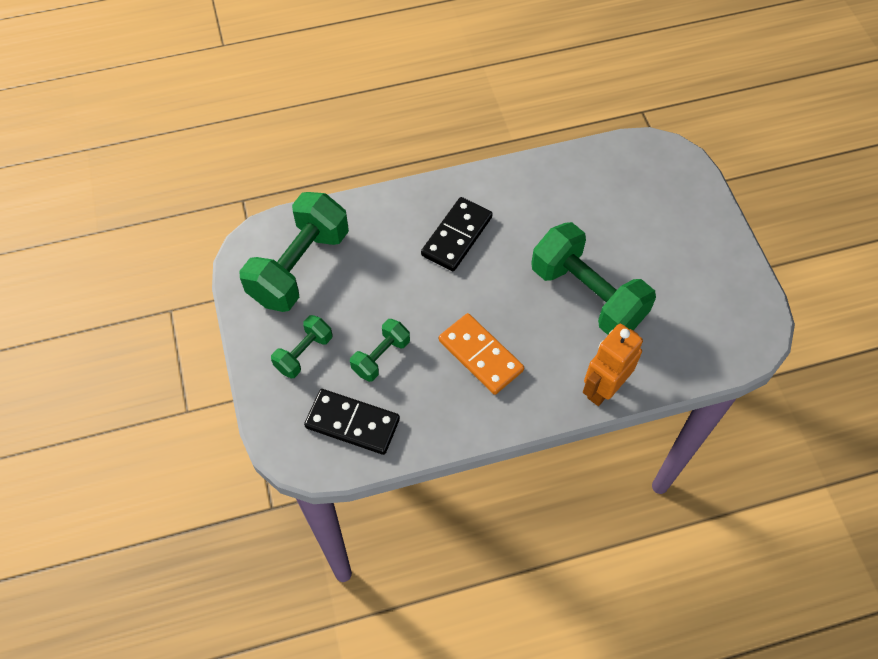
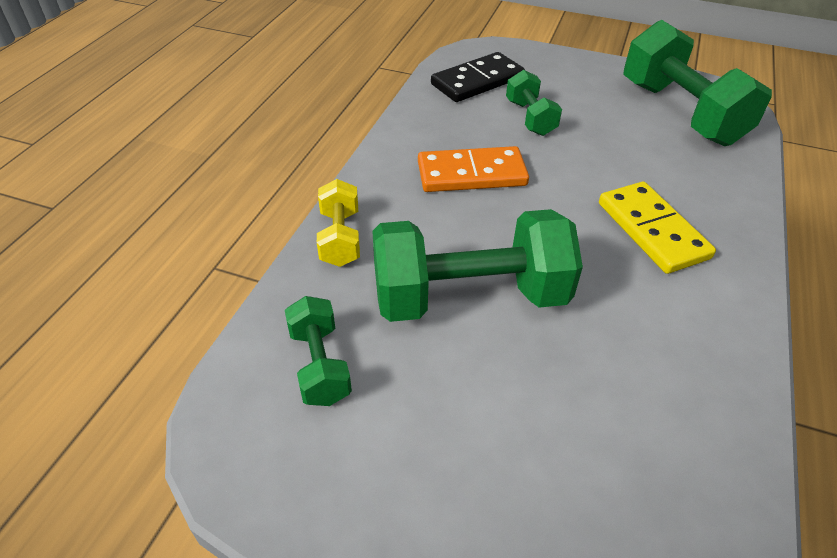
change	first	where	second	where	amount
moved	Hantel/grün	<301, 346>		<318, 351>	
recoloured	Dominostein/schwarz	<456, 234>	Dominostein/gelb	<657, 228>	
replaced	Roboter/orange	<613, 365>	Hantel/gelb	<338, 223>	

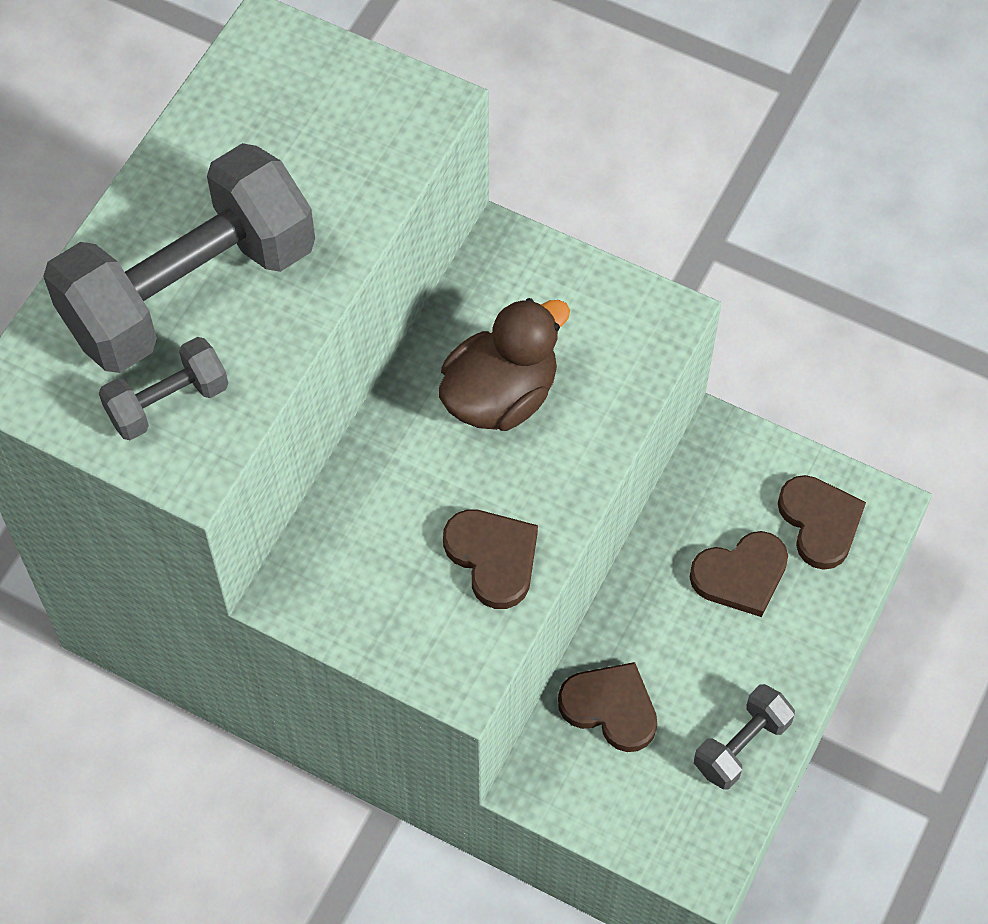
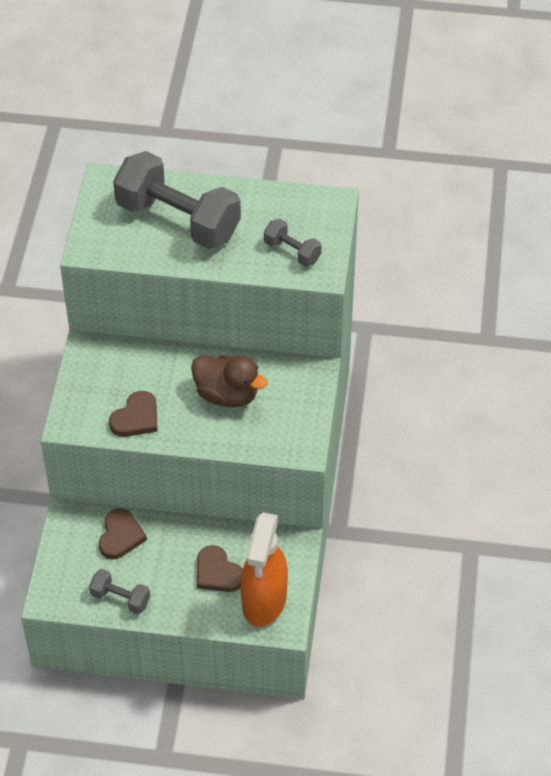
change	first	where	second	where	amount
moved	Hantel/grau	<163, 388>		<293, 243>	
replaced	Herz/braun	<822, 522>	Sprühflasche/orange	<264, 569>	

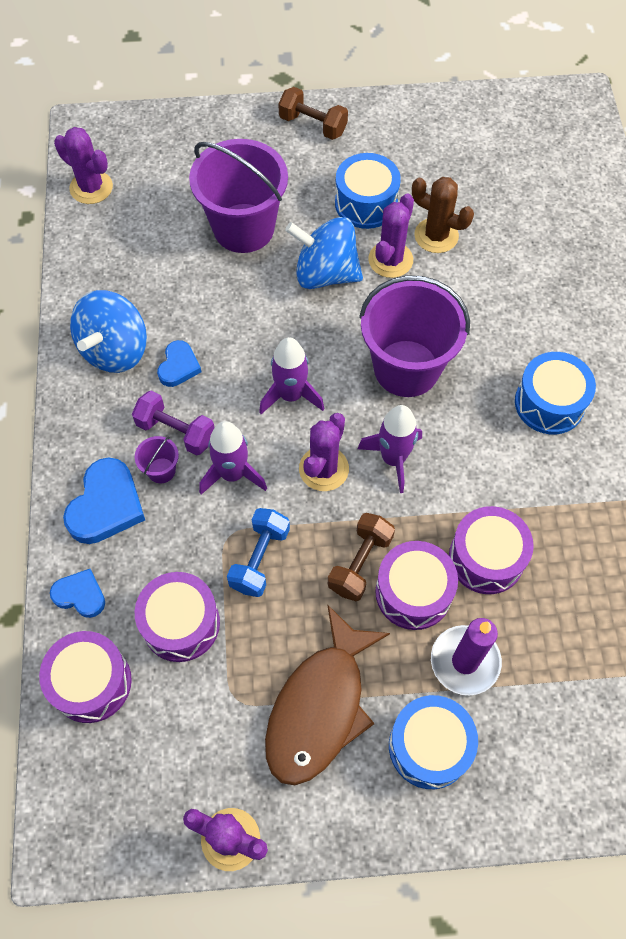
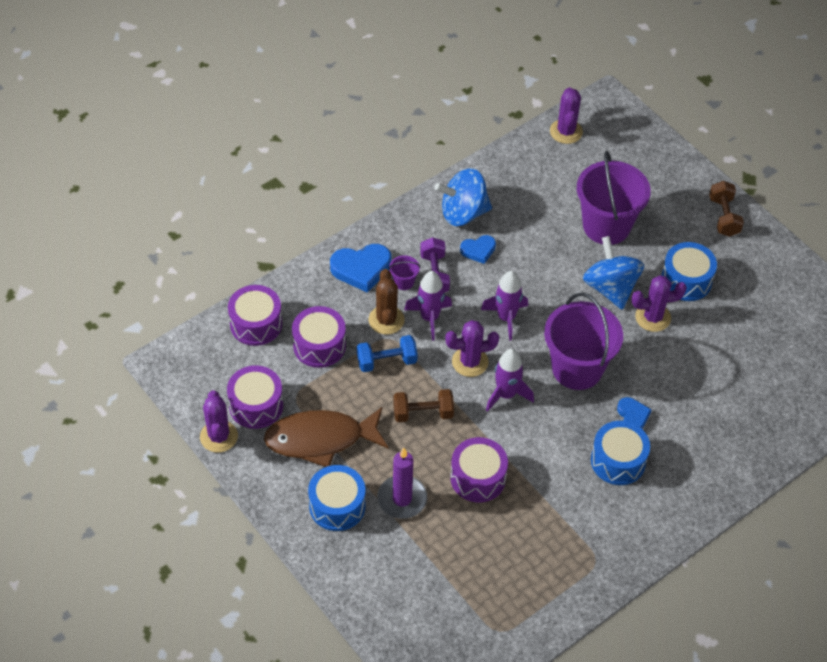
change	first	where	second	where	amount
moved	Herz/blau	<77, 593>		<634, 413>	
moved	Trommel/lila	<416, 585>		<255, 397>	
moved	Kaktus/braun	<443, 215>		<387, 302>	

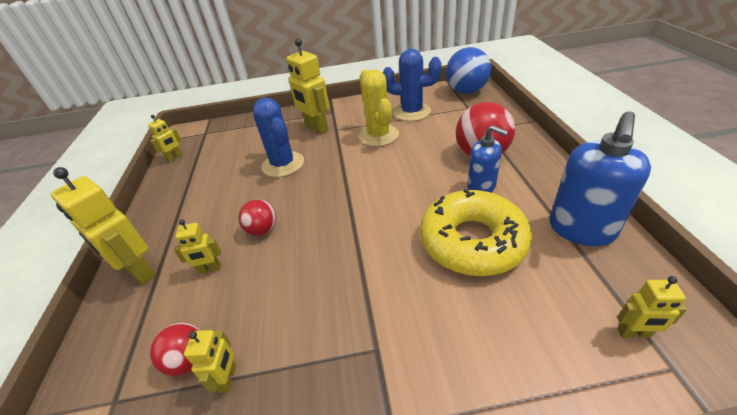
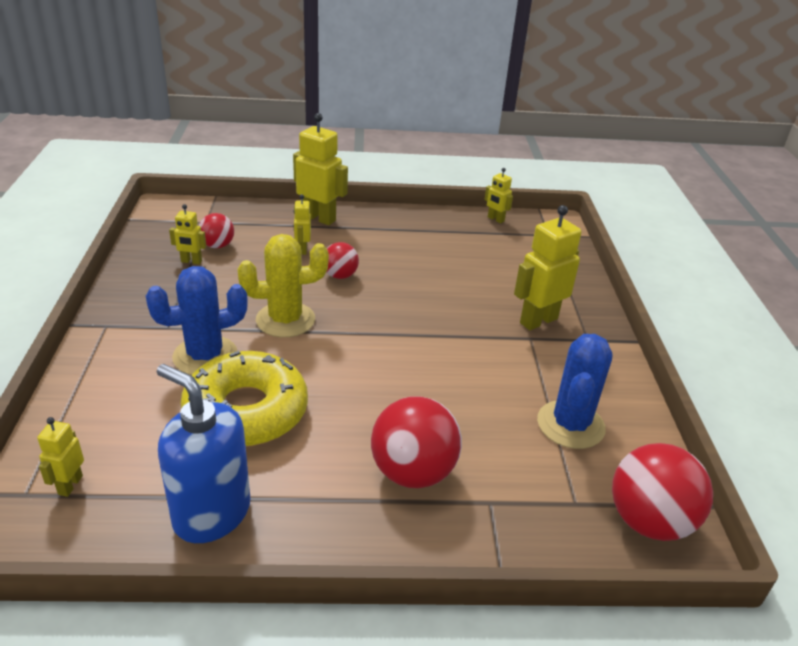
change	first	where	second	where	amount
turned	Roboter/gelb	<103, 226>		<320, 169>	75 degrees clockwise
moved	Kaktus/blau	<278, 137>		<197, 320>	
moved	Kaktus/gelb	<379, 108>		<283, 285>	
recoloured	Ball/blau	<468, 70>	Ball/rot	<662, 492>	
removed	Seifenspender/blau	<487, 158>			

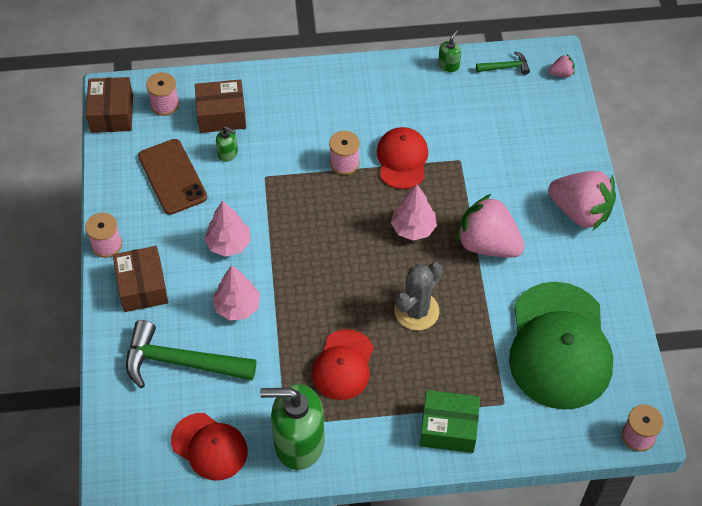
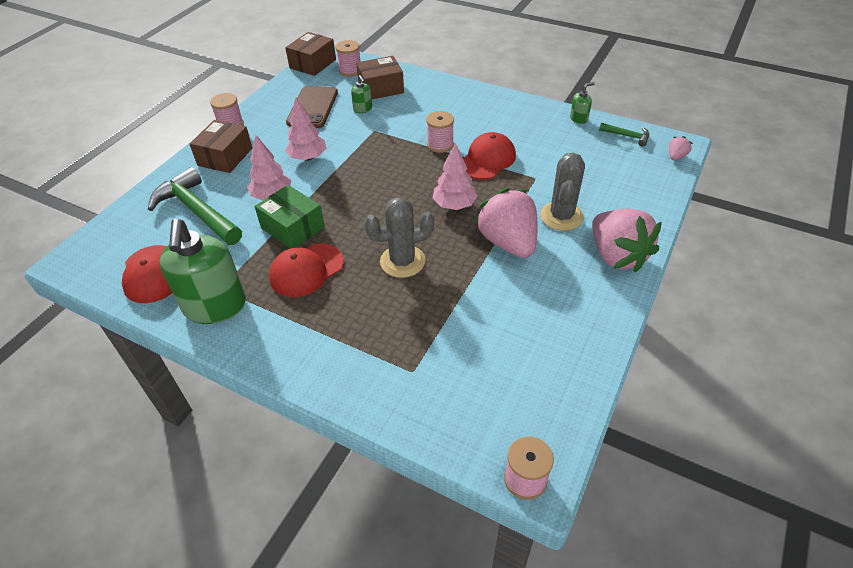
change	first	where	second	where	amount
turned	Schachtel/braun	<220, 106>		<380, 77>	45 degrees counterclockwise
turned	Seifenspender/grün	<292, 427>		<202, 271>	135 degrees counterclockwise
moved	Schachtel/grün	<450, 421>		<290, 217>	
removed	Kappe/grün	<561, 346>			
turned	Erdbeere/rosa	<562, 65>		<680, 148>	75 degrees counterclockwise
added			Kaktus/grau	<562, 192>	

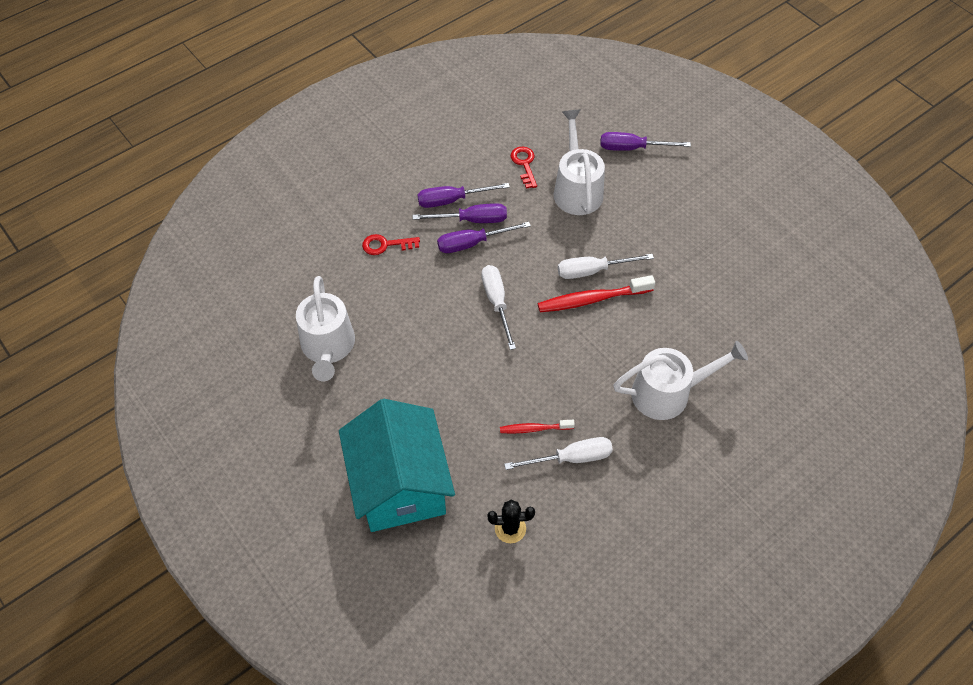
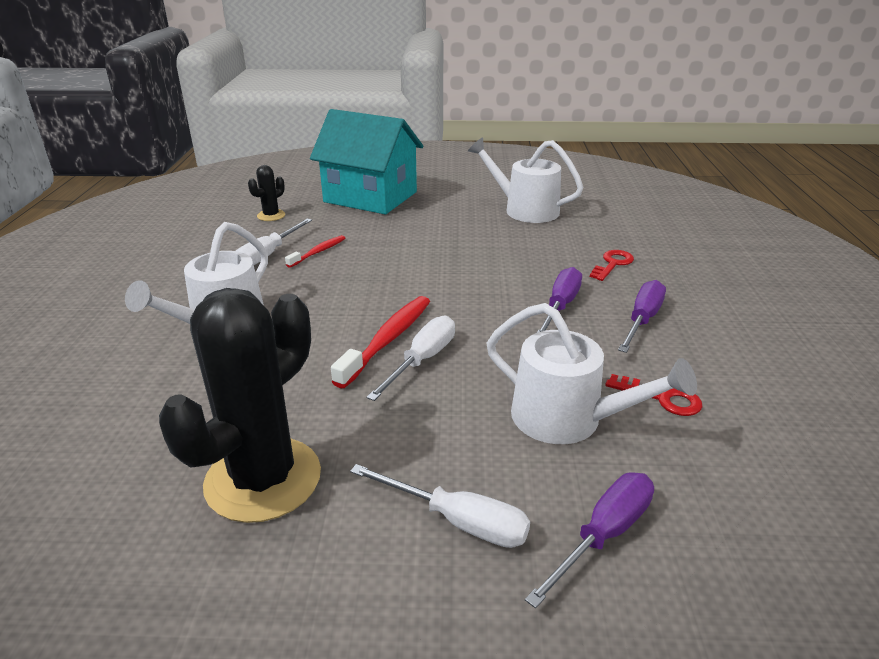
change	first	where	second	where	amount
removed	Schraubenzieher/lila	<459, 213>			
moved	Schraubenzieher/weiß	<499, 307>		<440, 506>	
added			Kaktus/schwarz	<240, 405>	

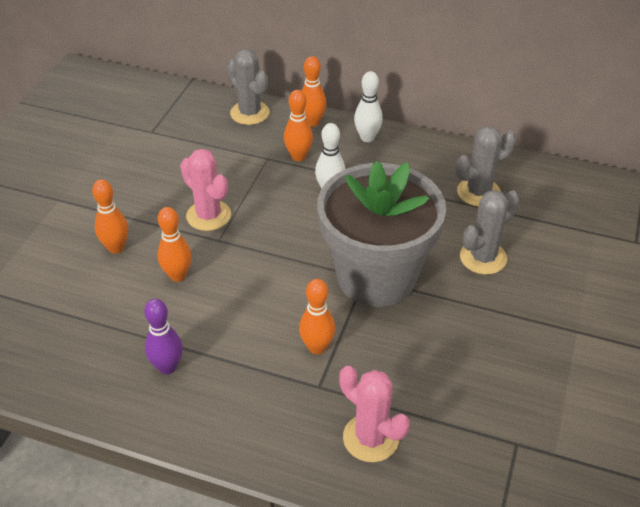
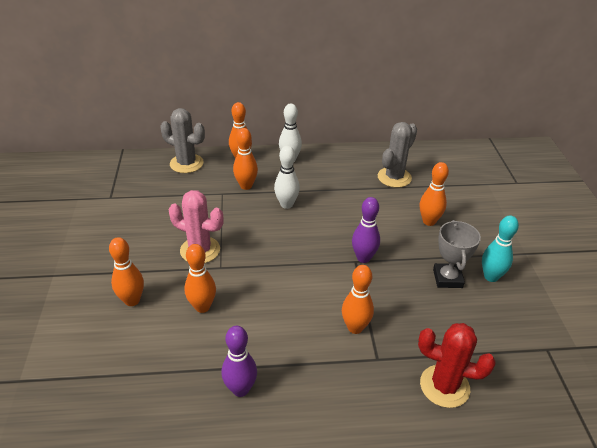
change	first	where	second	where	amount
replaced	Blumentopf/grau	<381, 234>	Bowlingkegel/lila	<366, 230>	
recoloured	Kaktus/rosa	<374, 414>	Kaktus/rot	<457, 365>	
replaced	Kaktus/grau	<489, 232>	Bowlingkegel/orange	<434, 194>	
added			Pokal/grau	<457, 254>	
added			Bowlingkegel/türkis	<500, 249>	

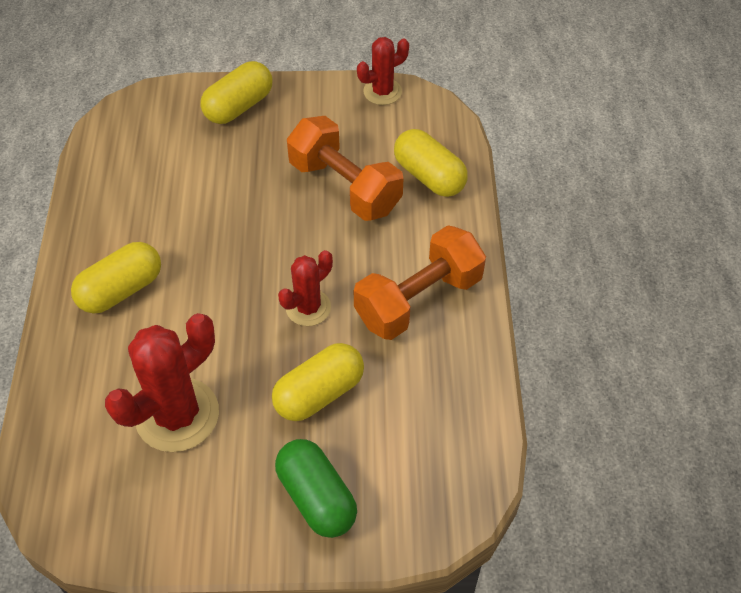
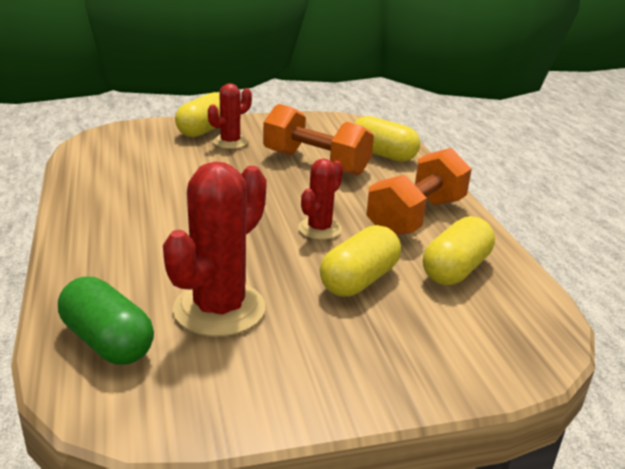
change	first	where	second	where	amount
moved	Kapsel/gelb	<116, 278>		<459, 250>	
moved	Kapsel/grün	<316, 488>		<106, 321>	
moved	Kaktus/rot	<383, 71>		<230, 116>	

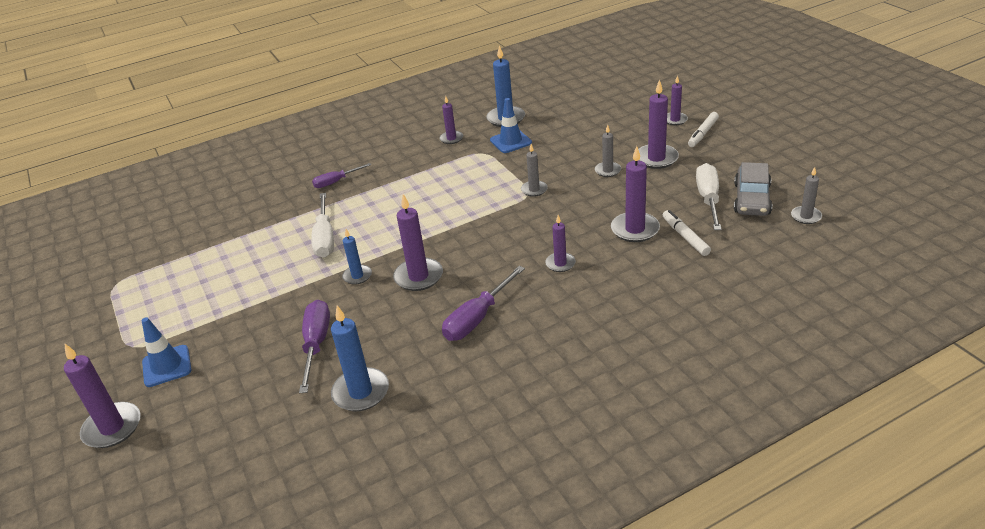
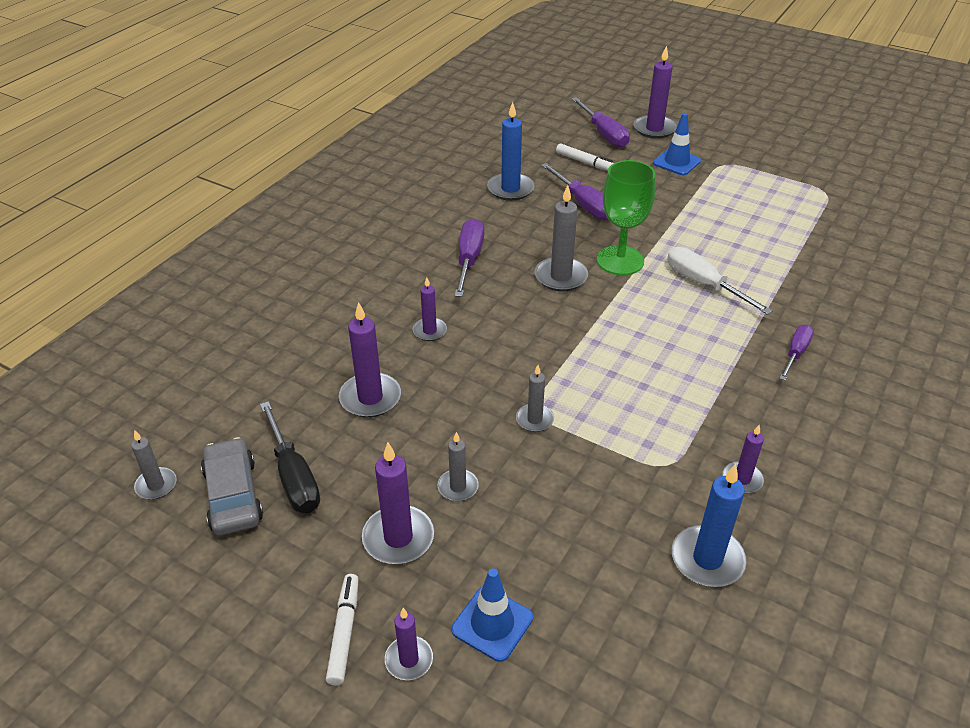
change	first	where	second	where	amount
replaced	Kerze/blau	<357, 257>	Kelch/grün	<626, 217>	
recoloured	Kerze/lila	<418, 242>	Kerze/grau	<561, 238>	
moved	Leitkegel/blau	<511, 125>		<492, 615>	
moved	Filzstift/weiß	<687, 233>		<585, 157>	
recoloured	Schraubenzieher/weiß	<709, 196>	Schraubenzieher/schwarz	<290, 457>	
added			Schraubenzieher/lila	<600, 122>	

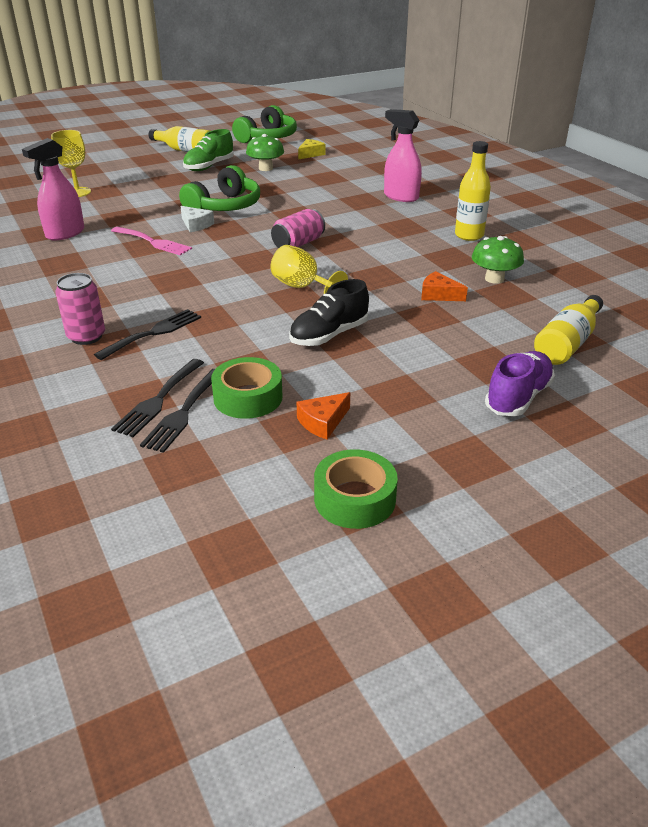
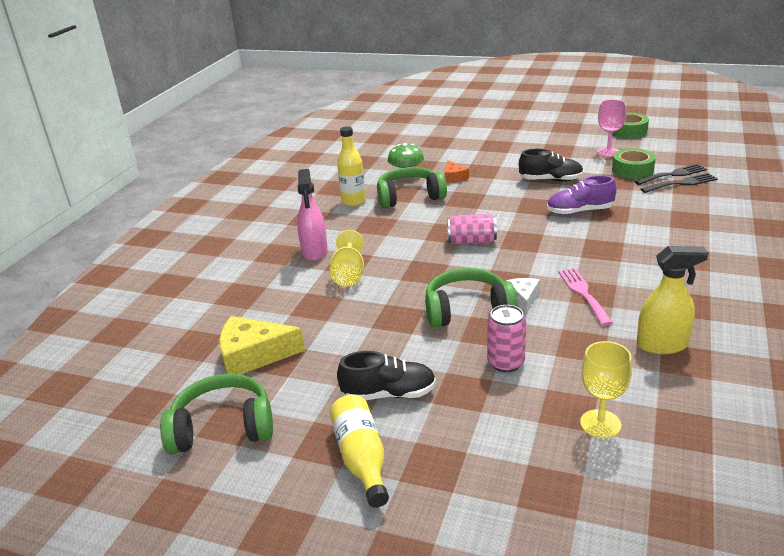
change	first	where	second	where	amount
recoloured	Sprühflasche/rosa	<53, 189>	Sprühflasche/gelb	<673, 300>	
moved	Dose/rosa	<80, 309>		<506, 339>	
removed	Gabel/schwarz	<147, 334>			
recoloured	Schuh/grün	<208, 150>	Schuh/schwarz	<386, 375>	
removed	Pilz/grün	<265, 152>			
moved	Kelch/gelb	<309, 269>		<346, 258>	
replaced	Käse/orange	<323, 415>	Kelch/rosa	<611, 128>	
resized	Käse/gelb	<312, 149>		<262, 345>	x1.80
moved	Schuh/lila	<520, 383>		<581, 195>	
removed	Flasche/gelb	<568, 330>			
added			Kopfhörer/grün	<412, 187>	

